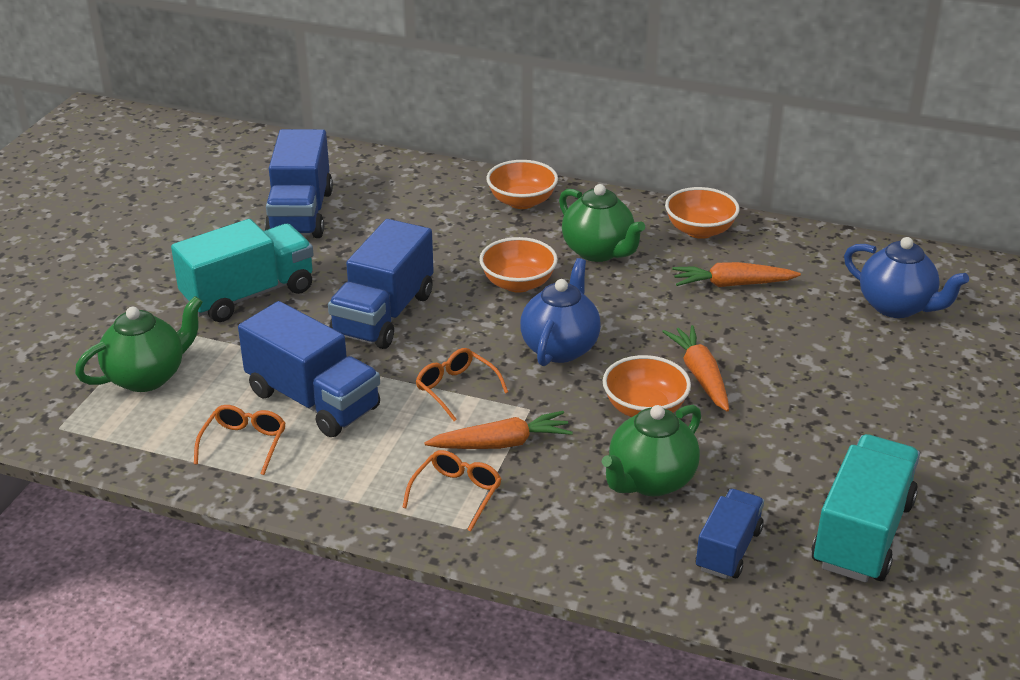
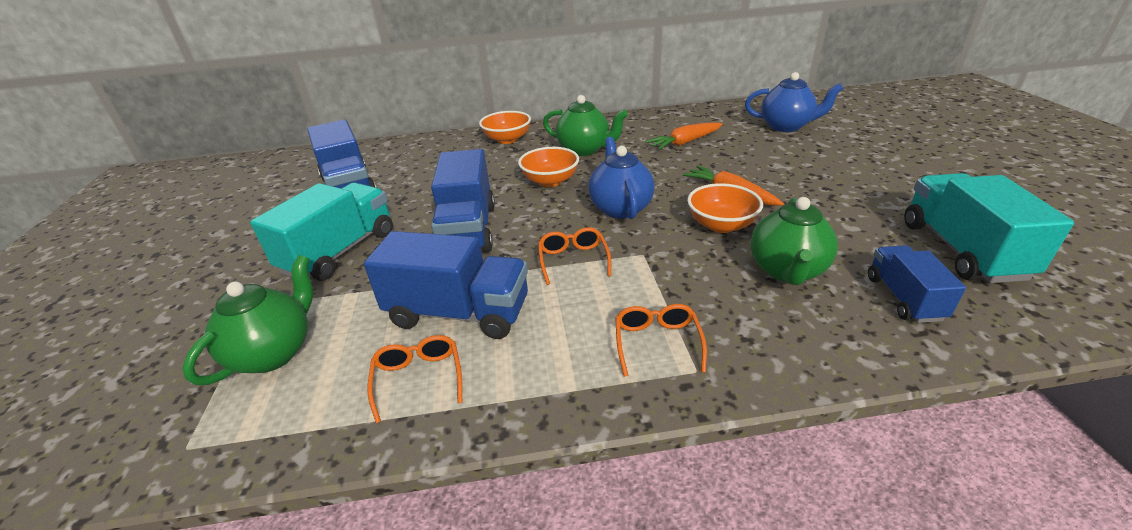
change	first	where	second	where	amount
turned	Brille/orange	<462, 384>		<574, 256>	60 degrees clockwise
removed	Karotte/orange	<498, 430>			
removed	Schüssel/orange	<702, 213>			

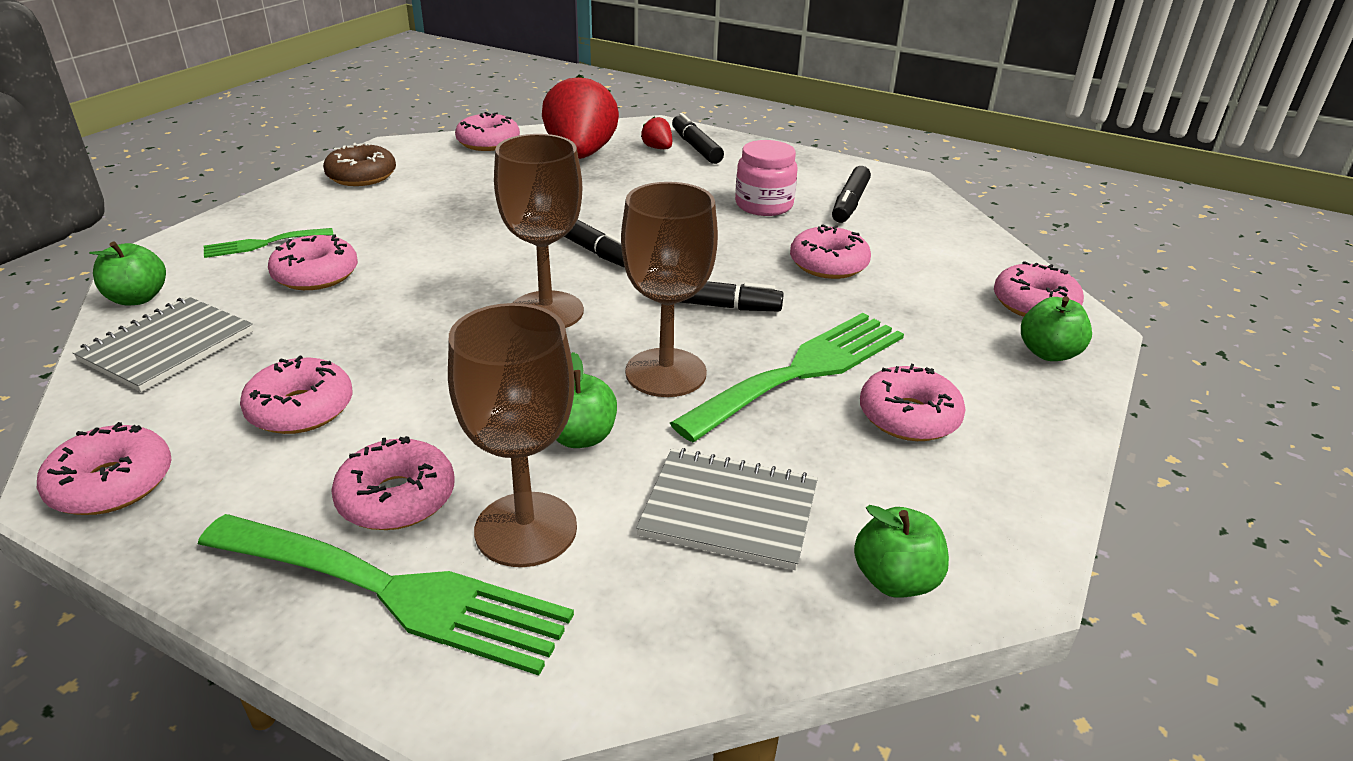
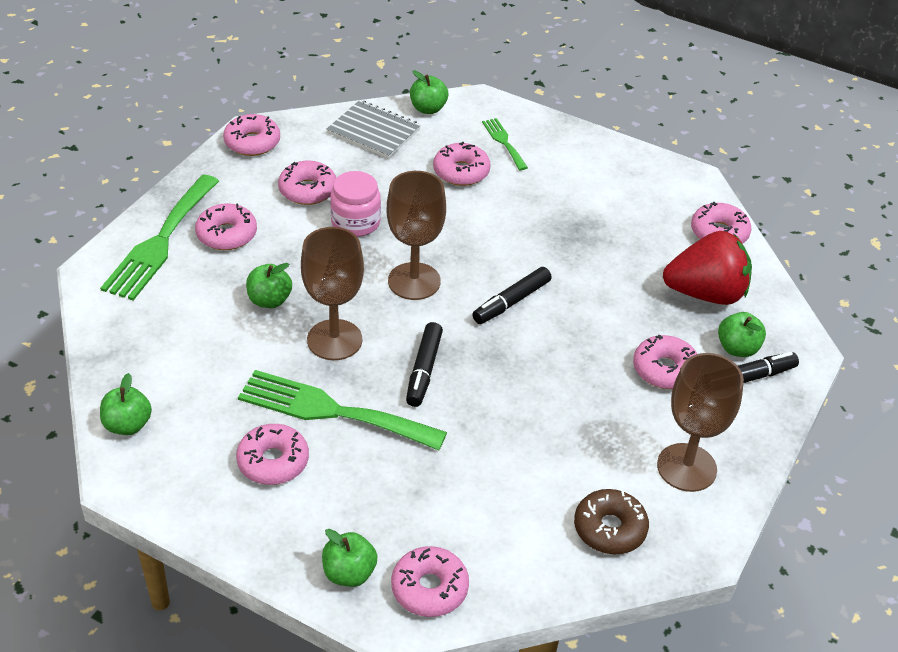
change	first	where	second	where	amount
moved	Donut/braun	<359, 164>		<611, 521>	
moved	Kelch/braun	<512, 435>		<700, 422>	
removed	Notizbuch/grau	<727, 509>			
replaced	Erdbeere/rot	<656, 132>	Apfel/grün	<742, 334>	
turned	Gabel/grün	<787, 377>		<342, 410>	150 degrees clockwise
moved	Einmachglas/rosa	<766, 178>		<355, 204>	
moved	Donut/rosa	<830, 251>		<665, 362>	
removed	Filzstift/schwarz	<851, 194>			

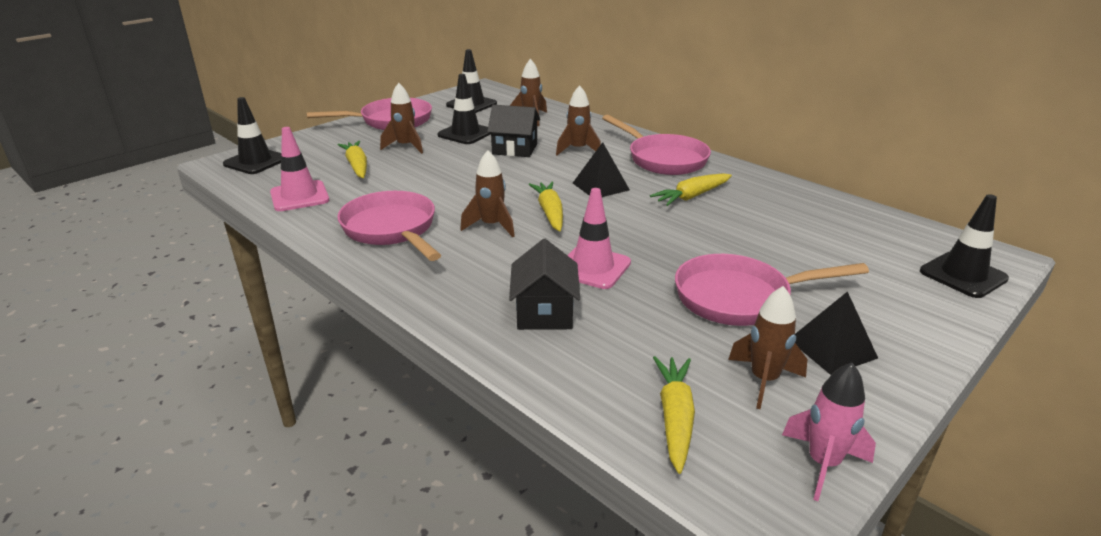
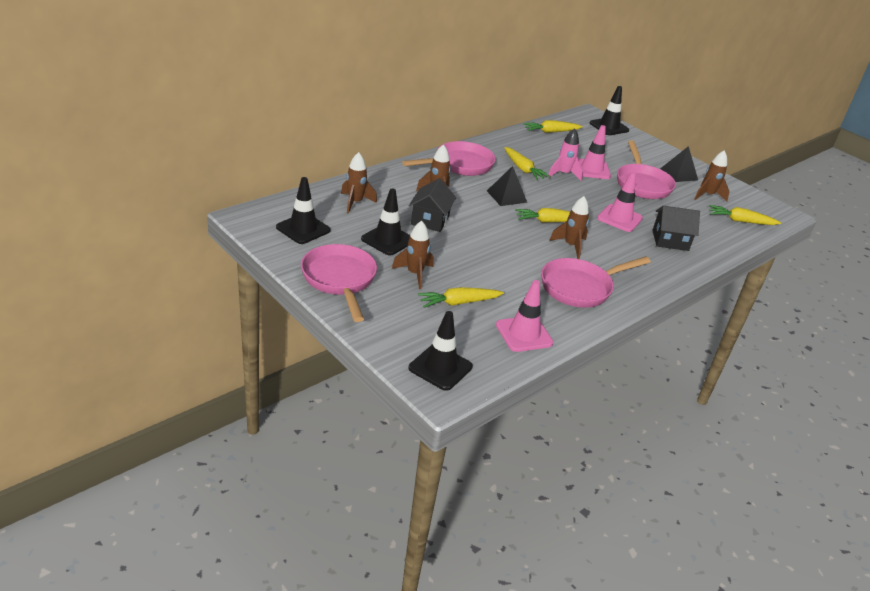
change	first	where	second	where	amount
moved	Rakete/rosa	<829, 432>		<565, 154>	
added			Karotte/gelb	<553, 126>	
added			Leitkegel/rosa	<594, 152>	

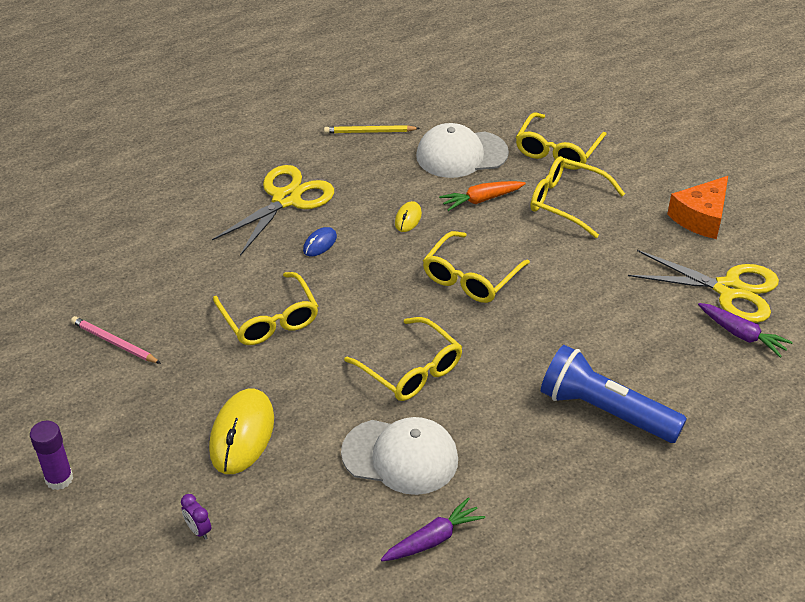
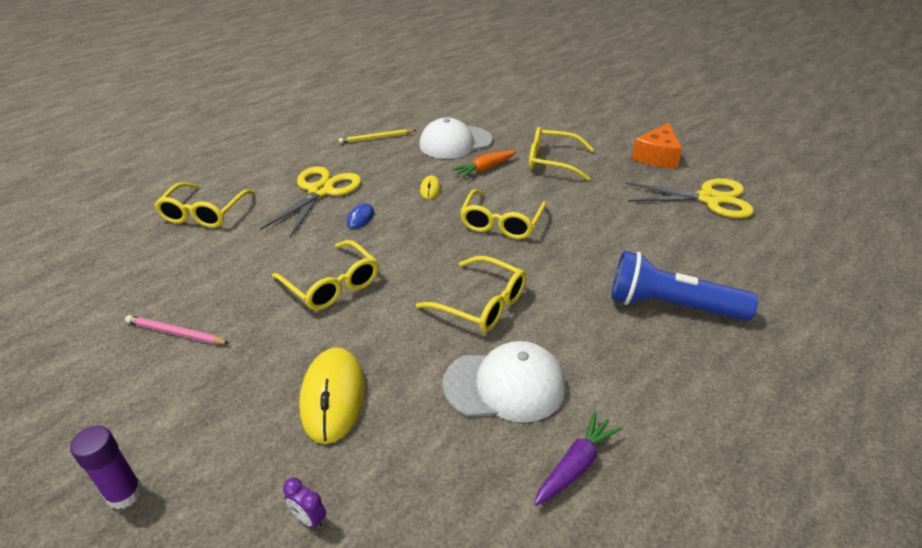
change	first	where	second	where	amount
moved	Brille/gelb	<561, 141>		<204, 205>	
removed	Karotte/lila	<745, 330>			

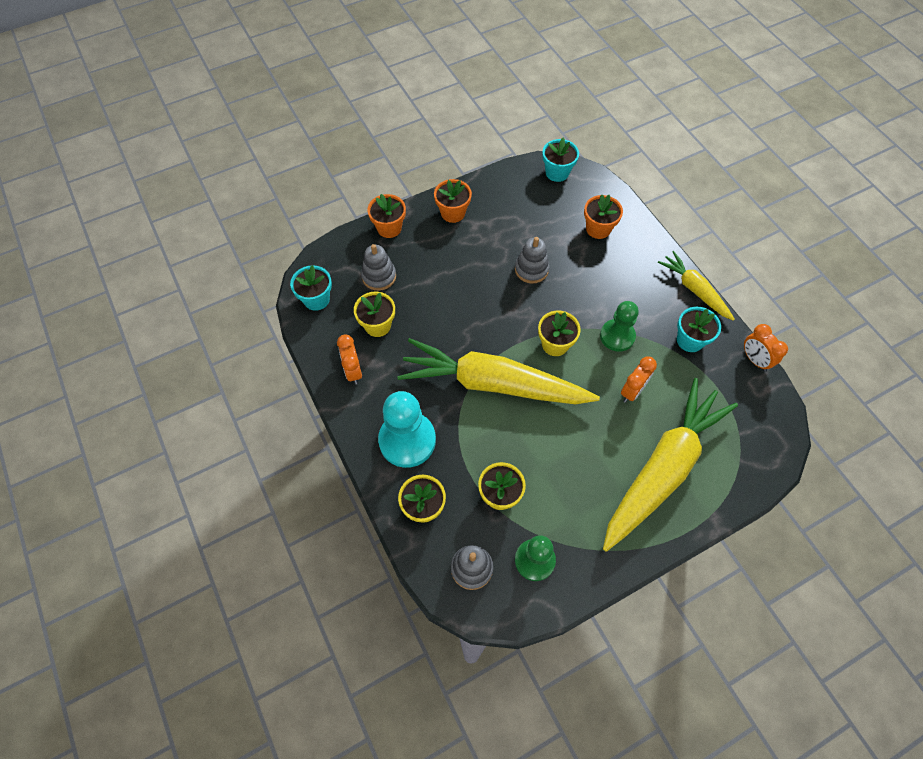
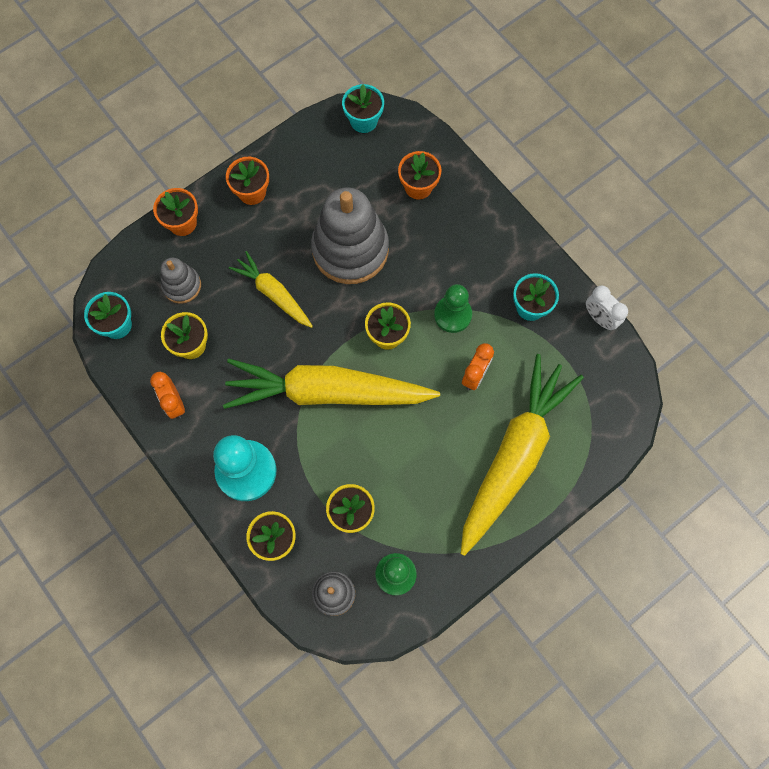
change	first	where	second	where	amount
resized	Stapelspielzeug/grau	<532, 260>		<350, 235>	x2.00
moved	Karotte/gelb	<696, 286>		<271, 289>	
recoloured	Wecker/orange	<766, 347>	Wecker/weiß	<607, 308>	

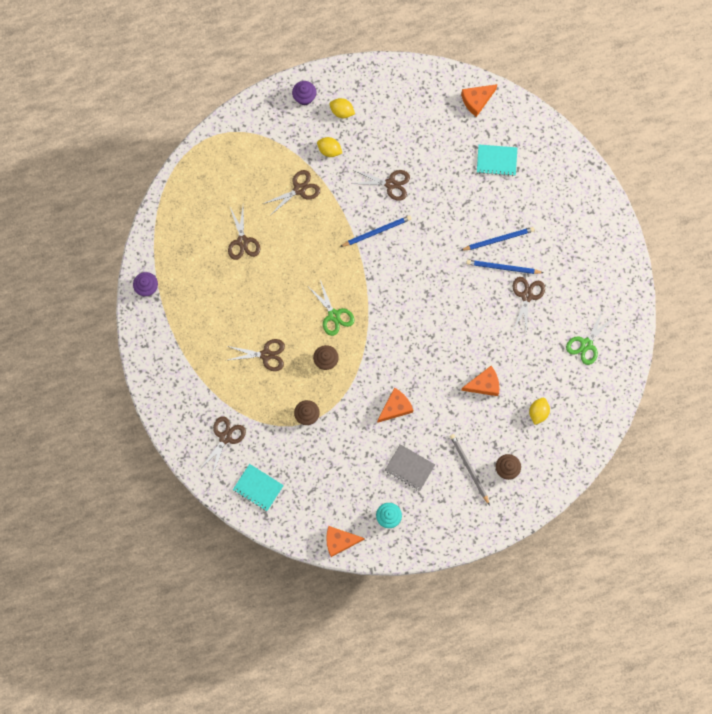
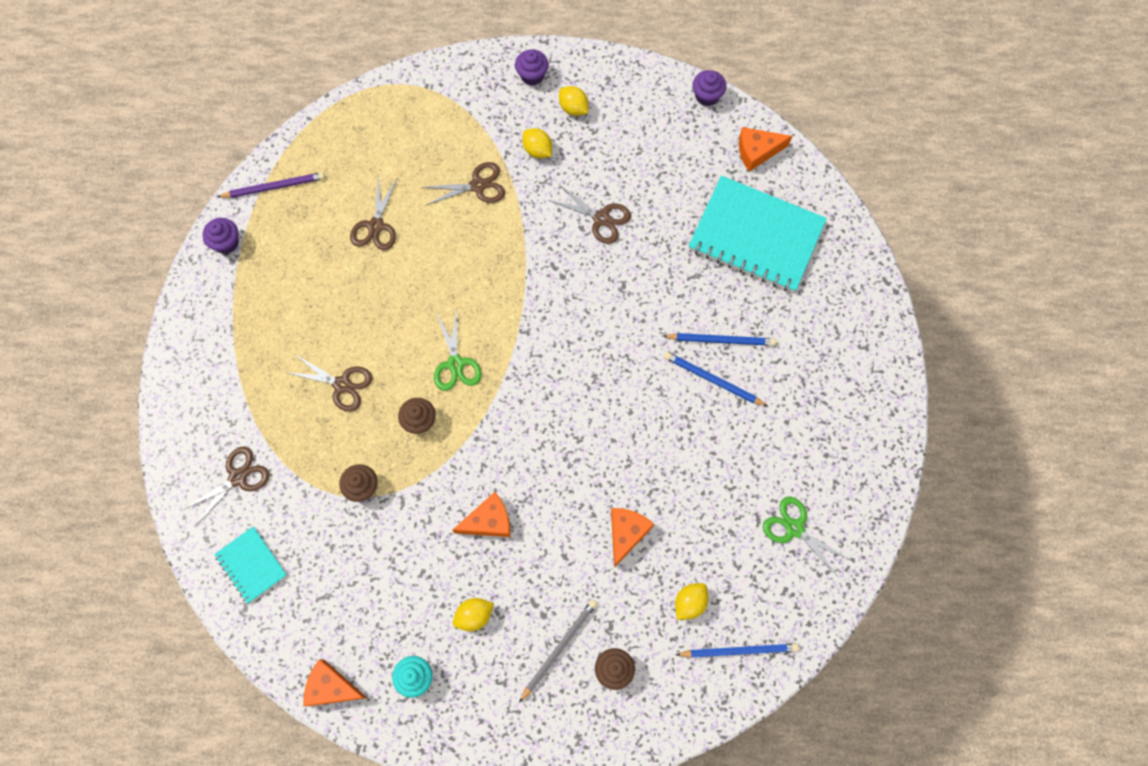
change	first	where	second	where	amount
moved	Bleistift/blau	<375, 231>		<737, 650>	
replaced	Notizbuch/grau	<410, 467>	Zitrone/gelb	<473, 614>	
turned	Bleistift/grau	<470, 469>		<558, 651>	45 degrees clockwise
turned	Käse/orange	<480, 381>		<632, 538>	75 degrees counterclockwise
resized	Notizbuch/türkis	<497, 160>		<758, 234>	x2.04
removed	Schere/braun	<529, 306>			
turned	Schere/grün	<589, 337>		<806, 537>	75 degrees clockwise
added			Bleistift/lila	<271, 185>	
added			Muffin/lila	<709, 88>	

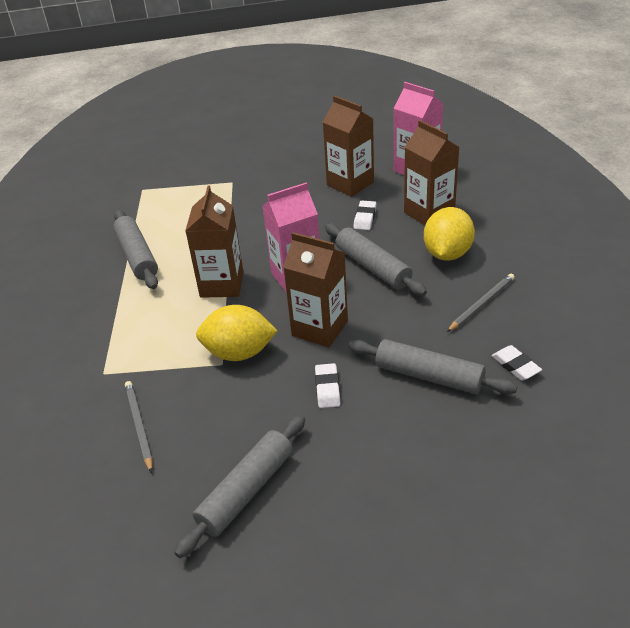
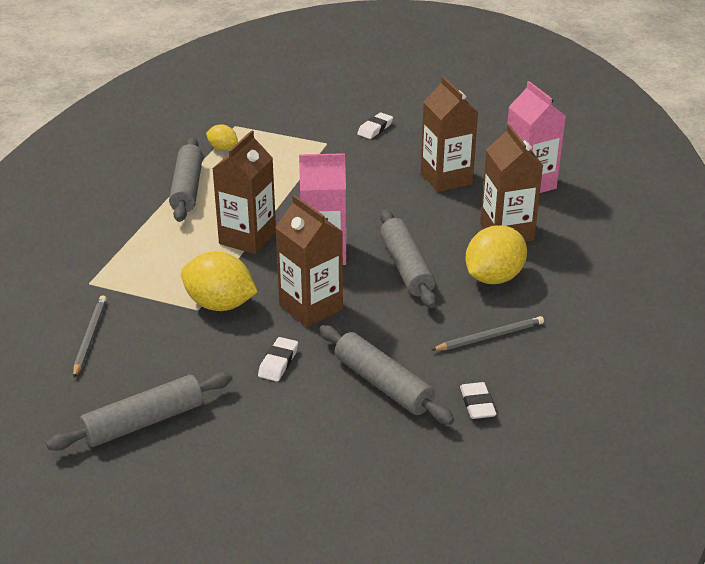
change	first	where	second	where	amount
moved	Radiergummi/weiß	<364, 215>		<375, 125>	
added			Zitrone/gelb	<222, 137>	

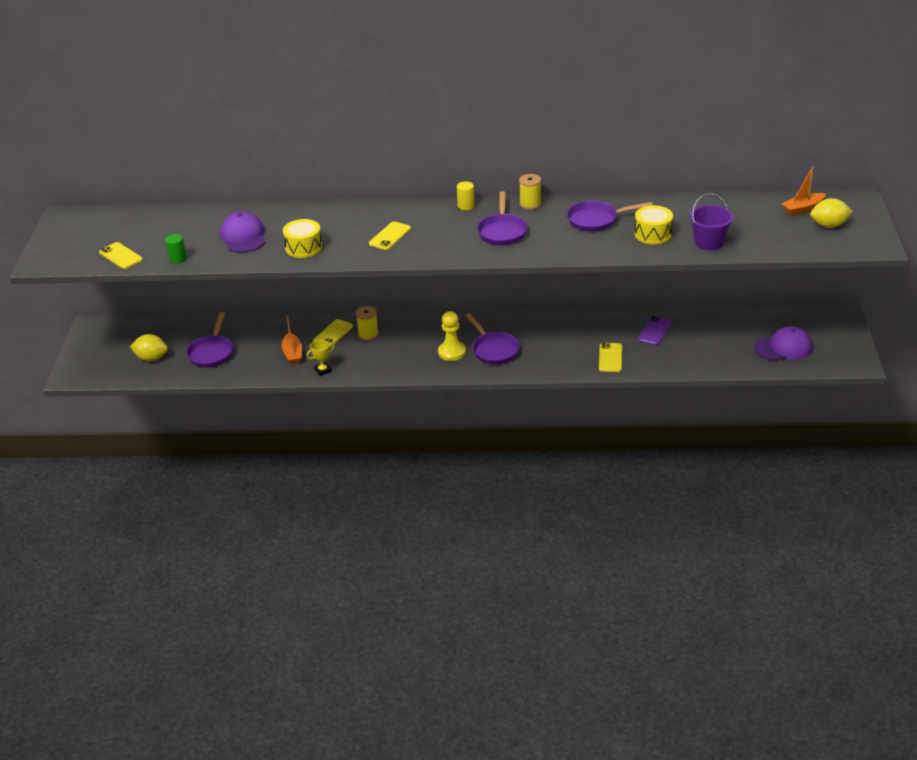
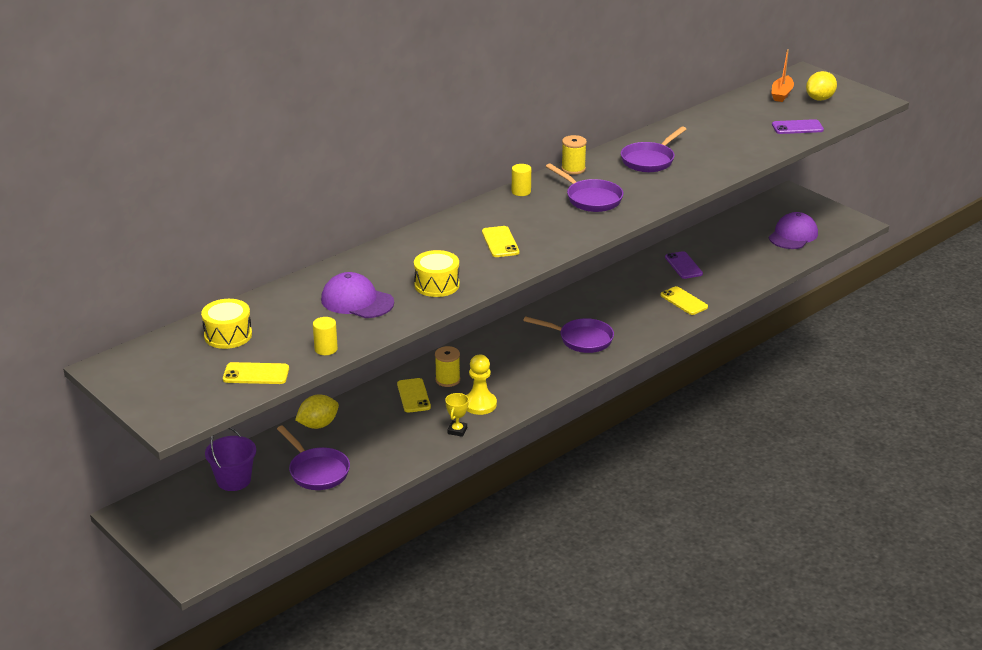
change	first	where	second	where	amount
moved	Zitrone/gelb	<149, 347>		<317, 412>	
recoloured	Vollzylinder/grün	<176, 249>	Vollzylinder/gelb	<325, 336>	
removed	Boot/orange	<292, 339>			
moved	Bauer/gelb	<452, 336>		<481, 385>	
moved	Trommel/gelb	<653, 224>		<226, 324>	
moved	Eimer/lila	<711, 222>		<230, 459>	
added			Handy/lila	<798, 126>	

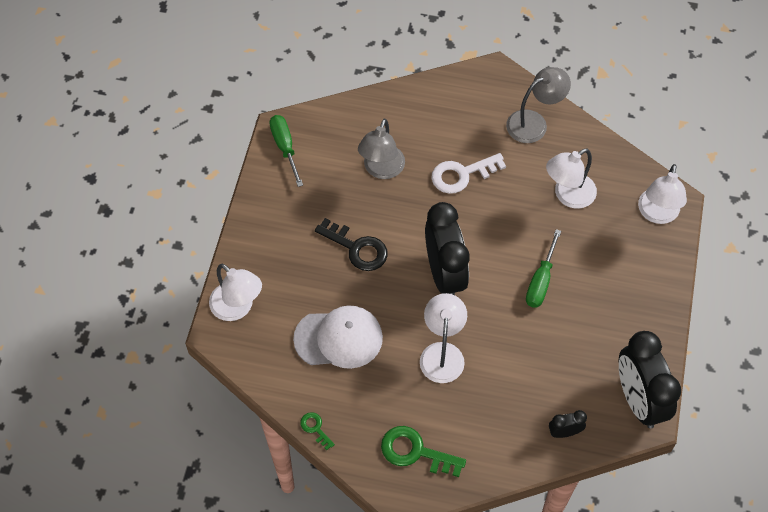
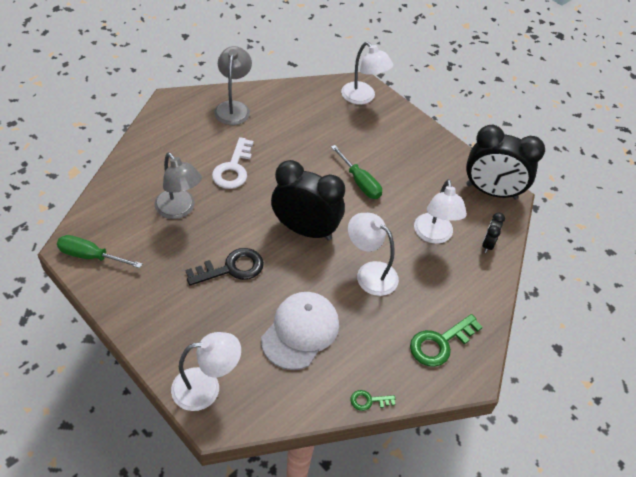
change	first	where	second	where	amount
moved	Lampe/weiß	<571, 178>		<440, 211>	

